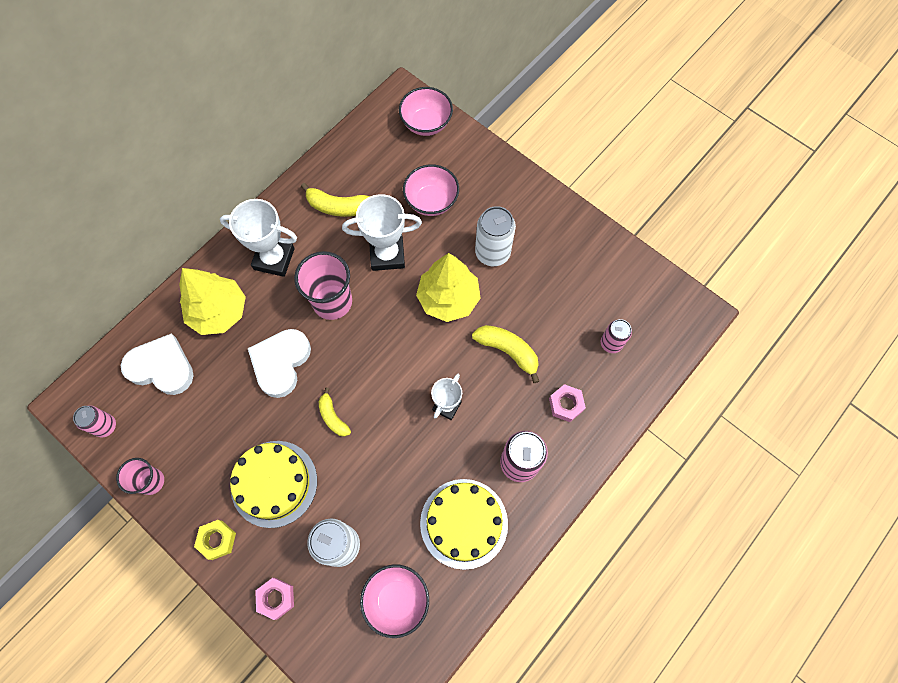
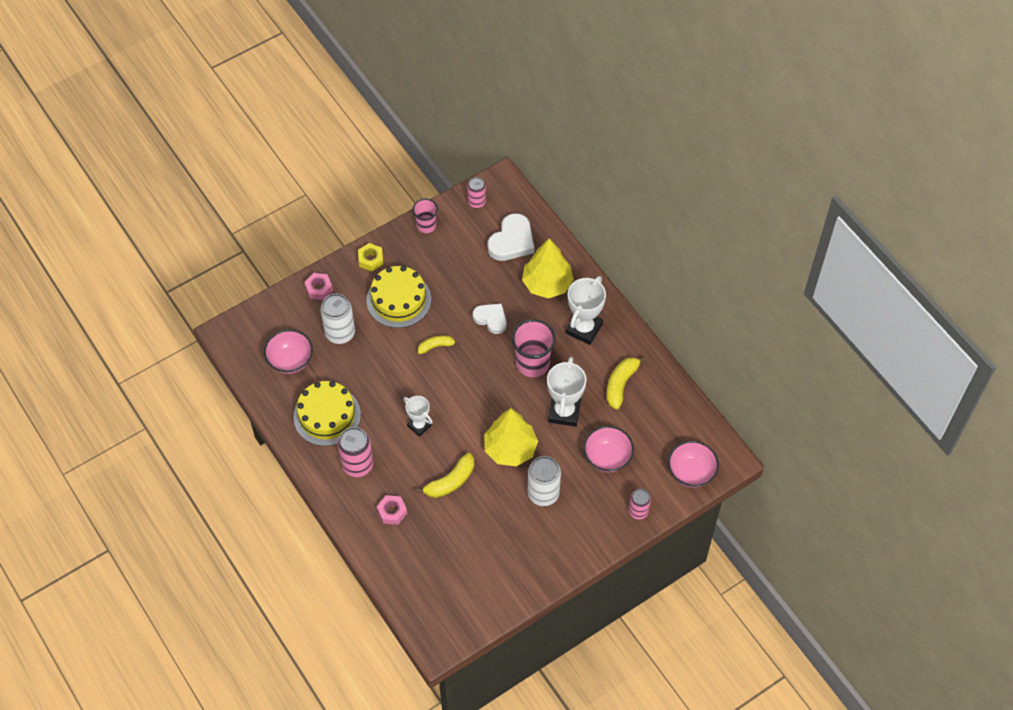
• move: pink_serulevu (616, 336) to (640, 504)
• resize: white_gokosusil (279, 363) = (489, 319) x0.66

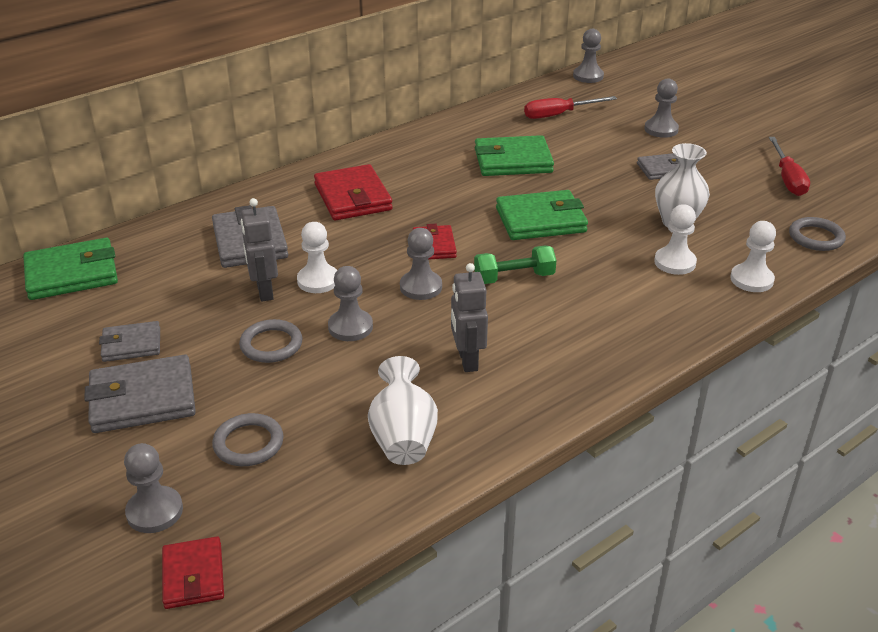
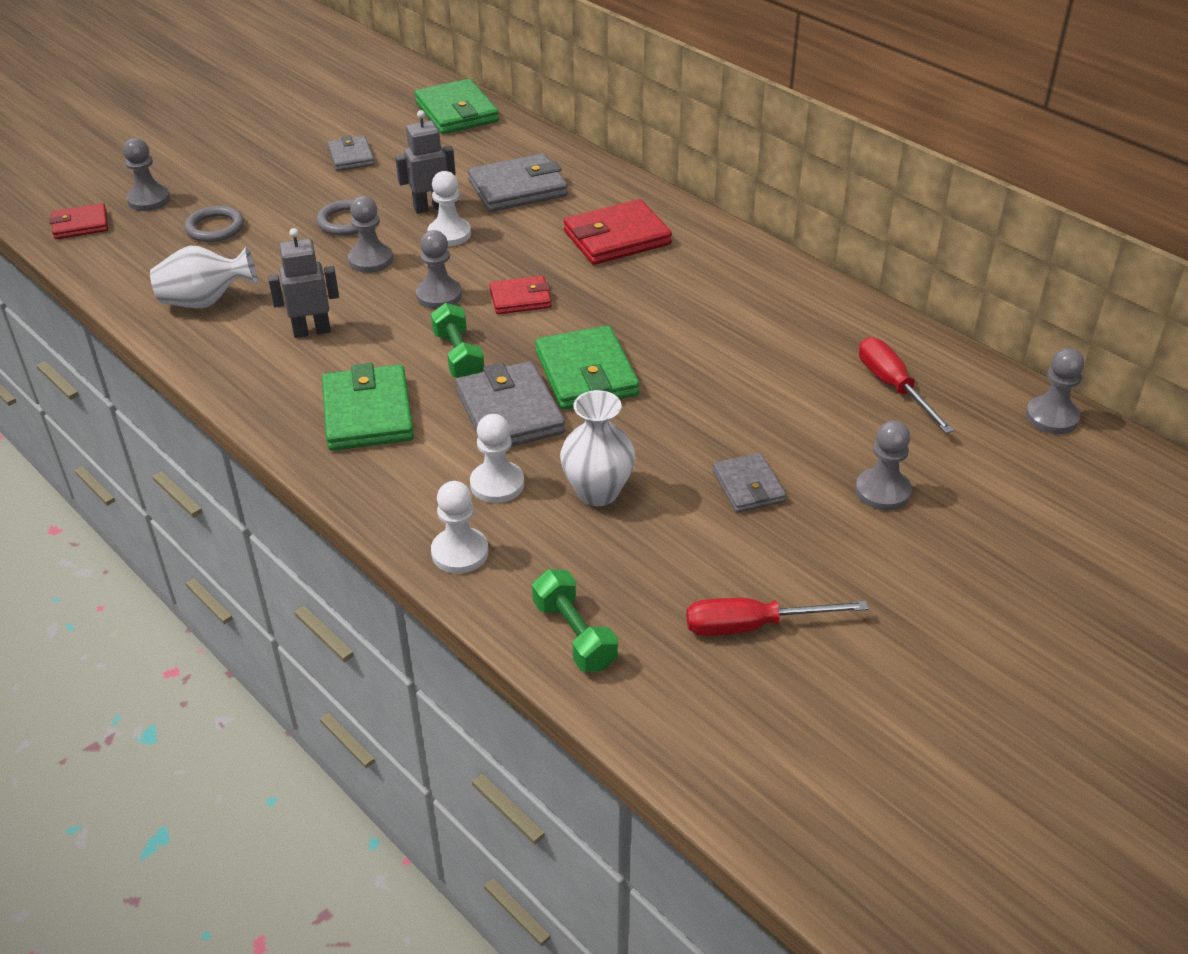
• move: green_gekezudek (514, 155) to (368, 407)
• replace: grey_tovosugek (817, 234) to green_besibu (575, 620)
• move: grey_gekezudek (140, 393) to (511, 404)

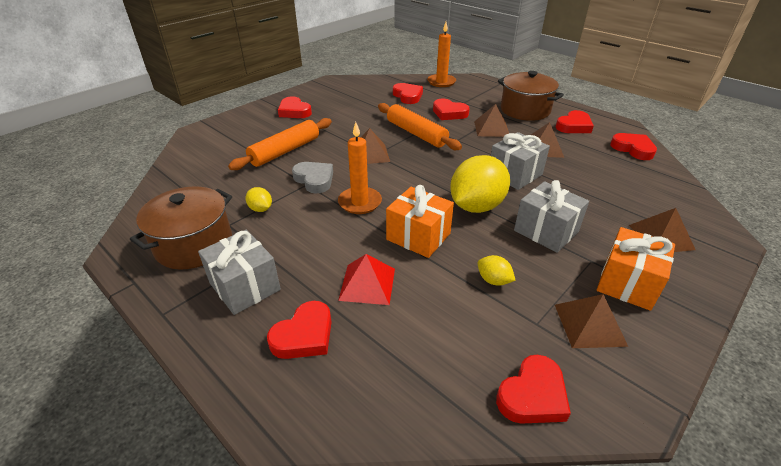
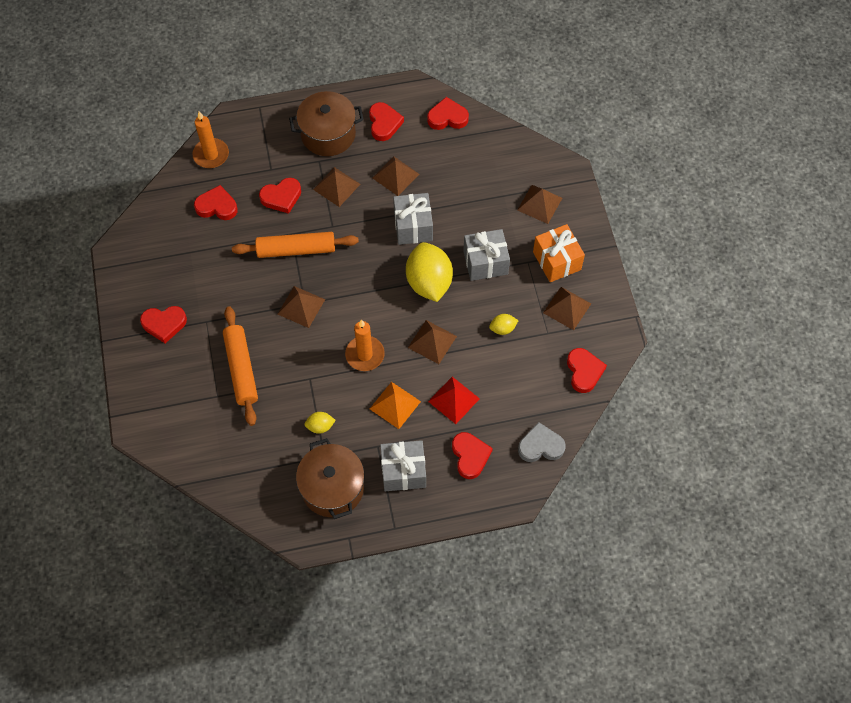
• move: grey_gokosusil (312, 177) to (542, 442)
• replace: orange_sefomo (420, 221) to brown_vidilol (432, 342)
• insert: orange_vidilol (395, 405)

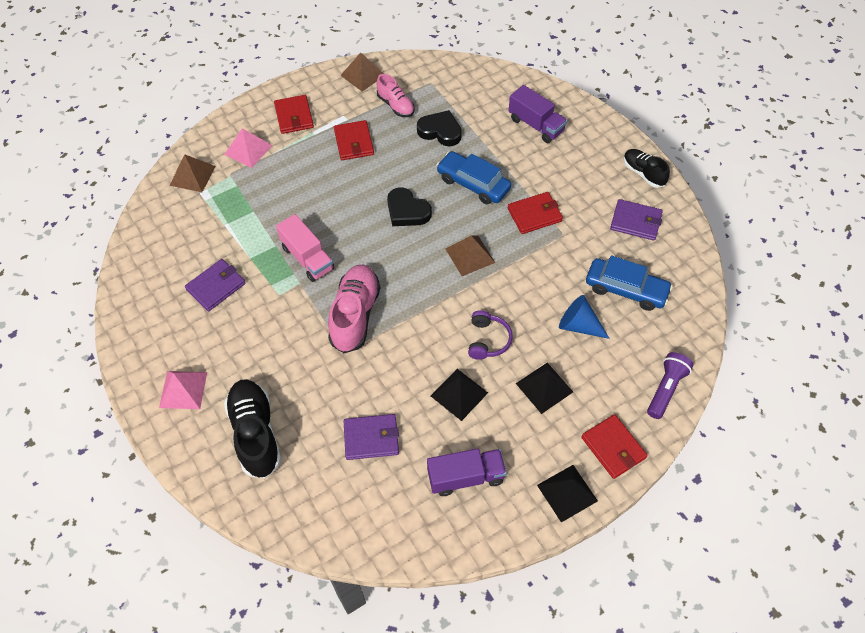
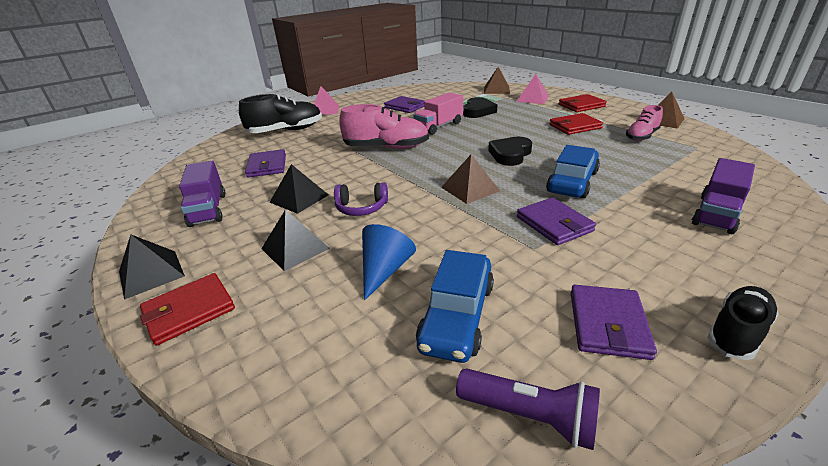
• move: black_gokosusil (439, 128) to (480, 107)
• recolor: red_gekezudek (535, 213) to purple_gekezudek (556, 221)
• move: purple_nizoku (670, 385) to (528, 409)

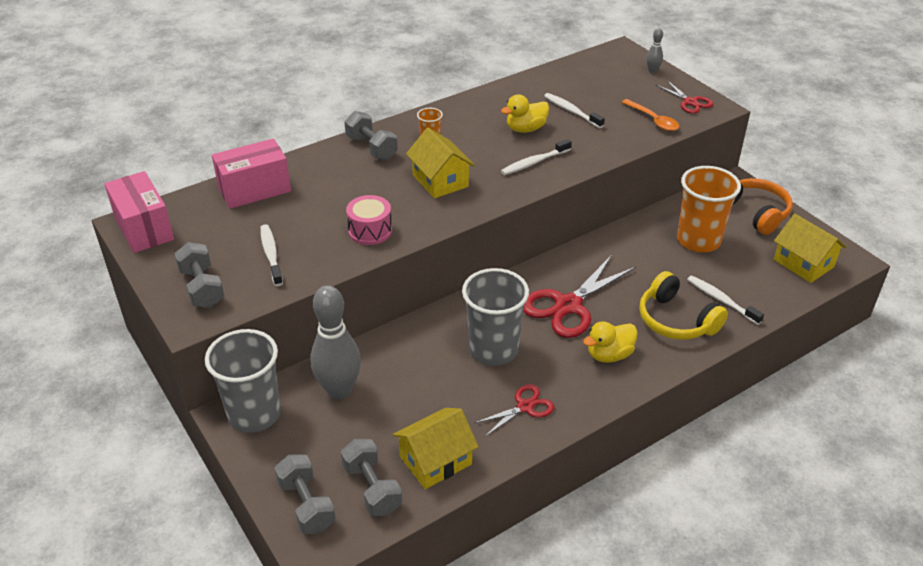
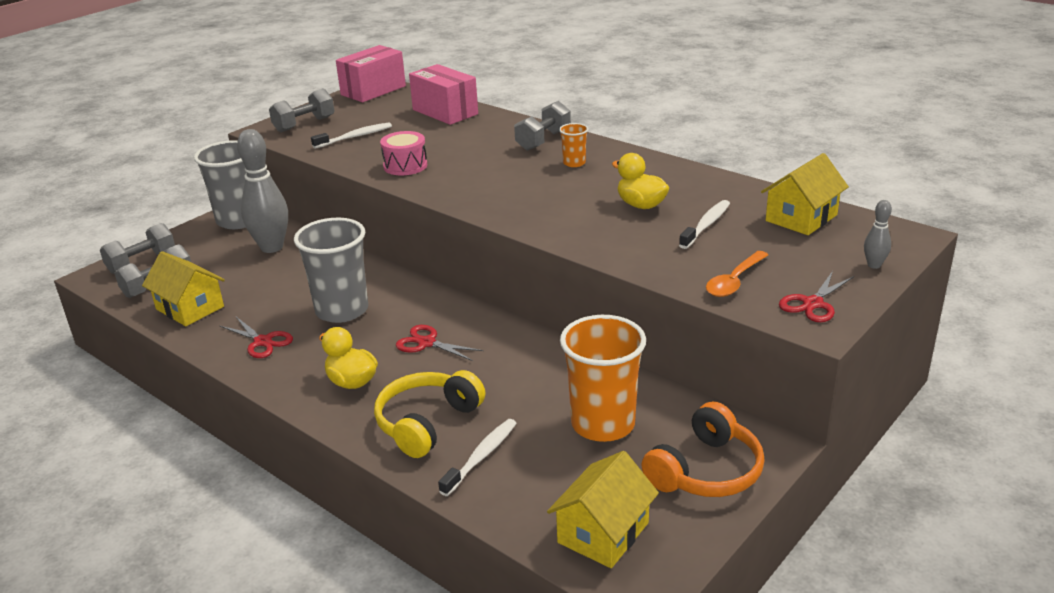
• move: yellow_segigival (440, 163) to (805, 194)
• delete: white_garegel (536, 157)
• resize: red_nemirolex (579, 296) = (439, 343) x0.55

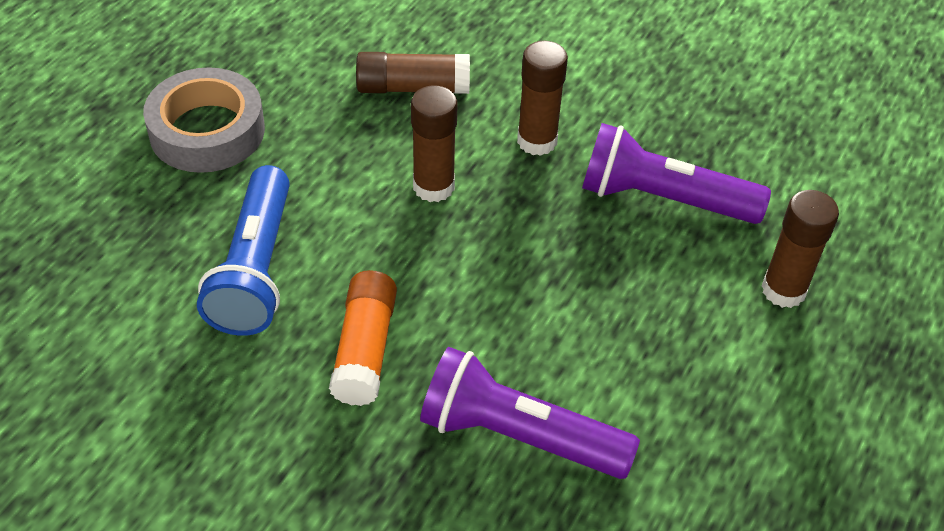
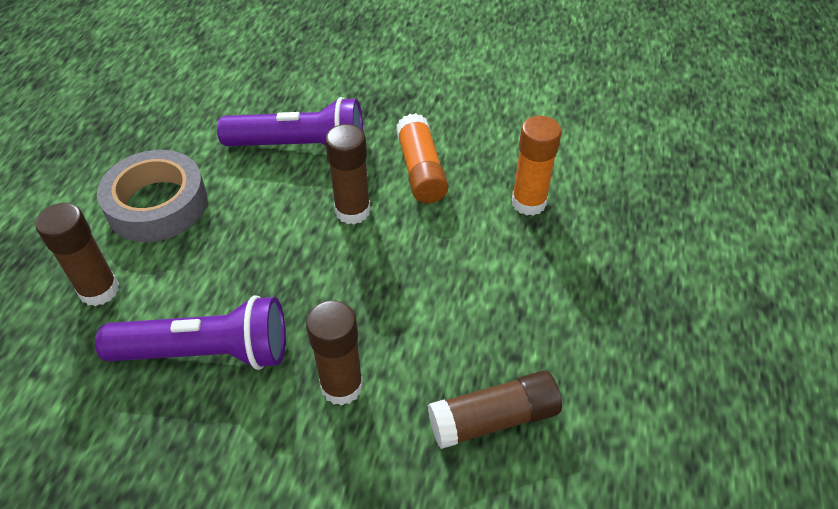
• move: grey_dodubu (204, 120) to (152, 196)
• move: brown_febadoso (434, 143) to (348, 174)
• replace: blue_nizoku (243, 250) to orange_febadoso (537, 166)

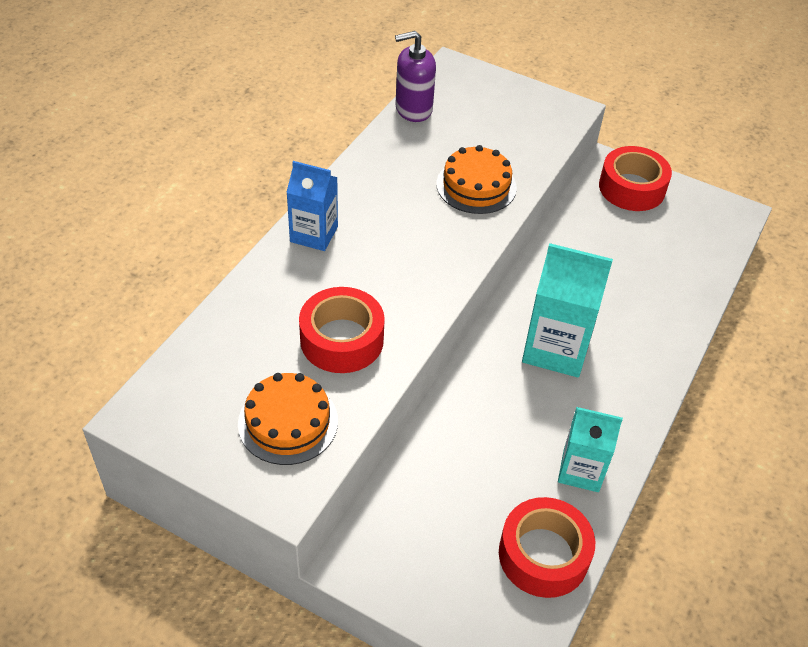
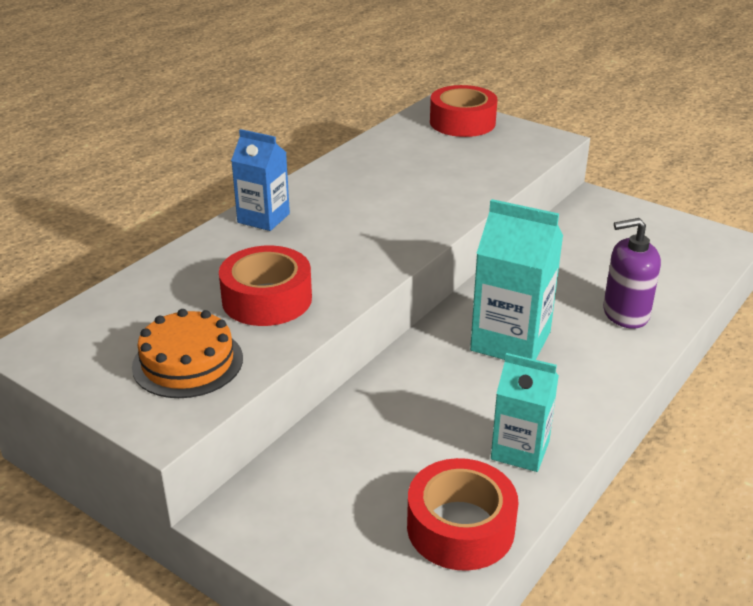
• move: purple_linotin (415, 76) to (632, 273)
• delete: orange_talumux (476, 179)
• move: red_dodubu (635, 178) to (463, 111)

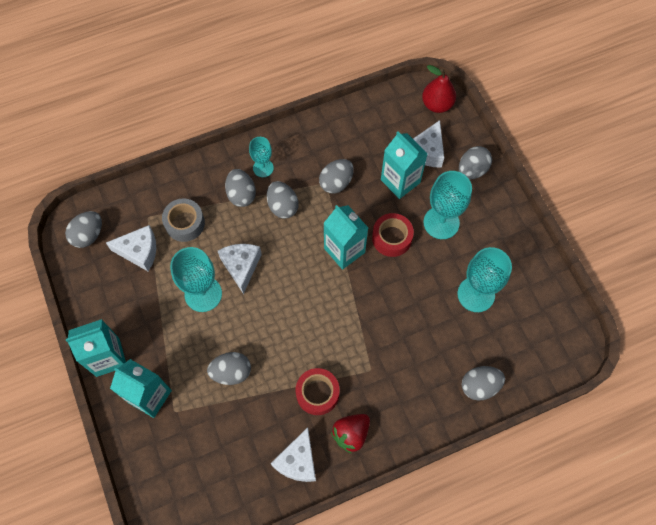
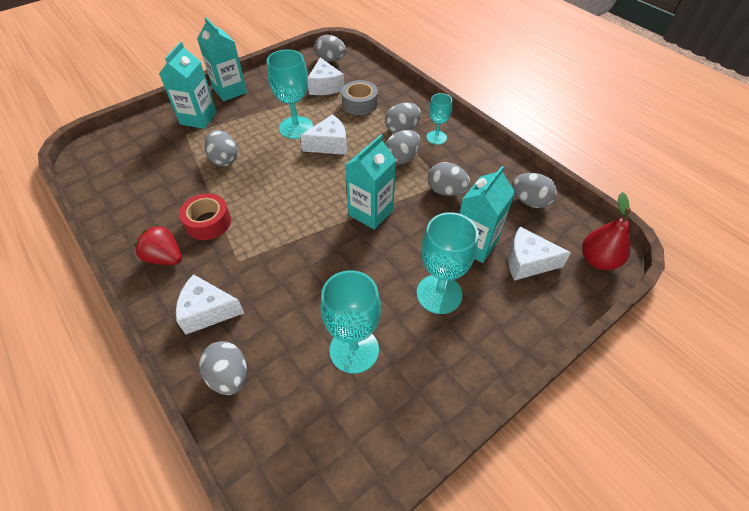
• move: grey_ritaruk (475, 163) to (534, 190)
• delete: red_dodubu (393, 235)
• move: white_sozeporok (293, 454) to (210, 304)

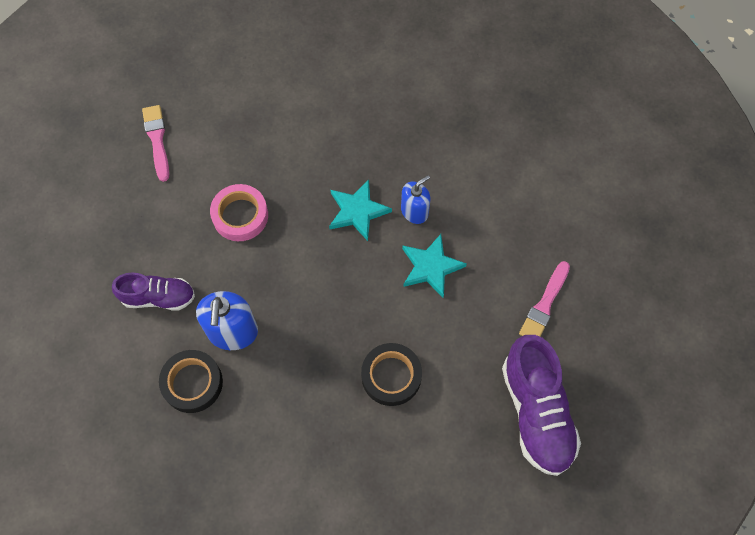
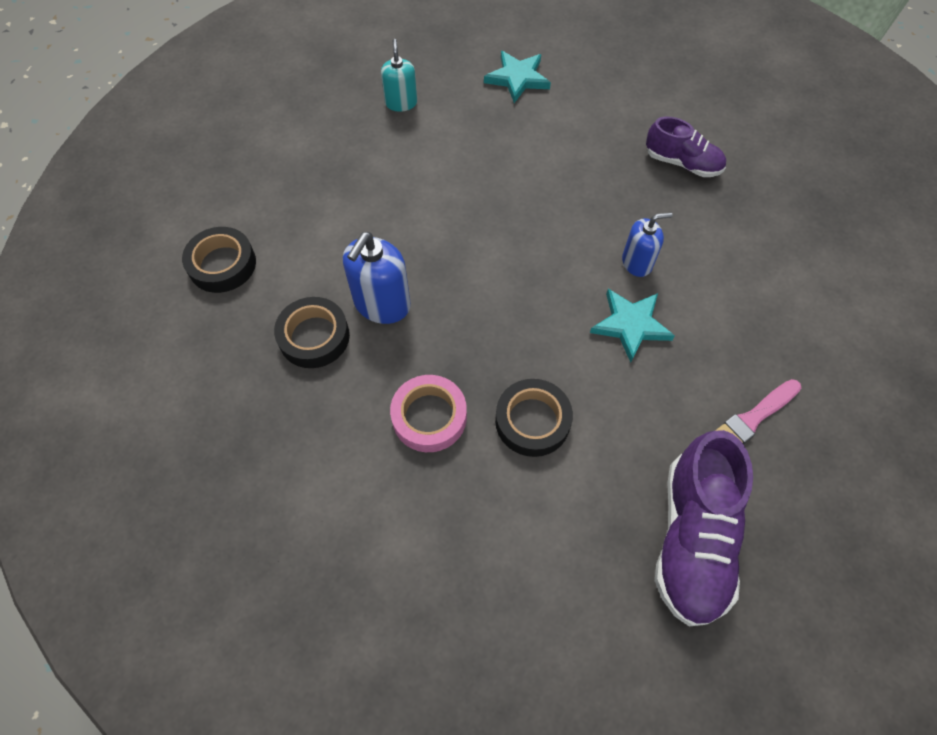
• replace: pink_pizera (155, 143) to turquoise_linotin (399, 75)
• move: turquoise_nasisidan (360, 210) to (517, 77)
• move: pink_dodubu (239, 212) to (428, 413)
• move: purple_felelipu (153, 292) to (686, 146)
• insert: black_dodubu (219, 260)

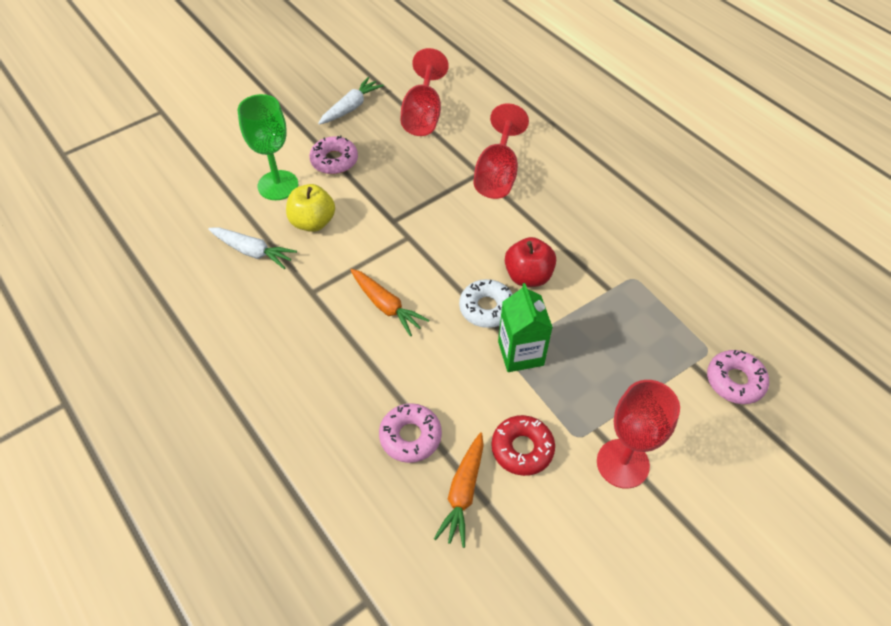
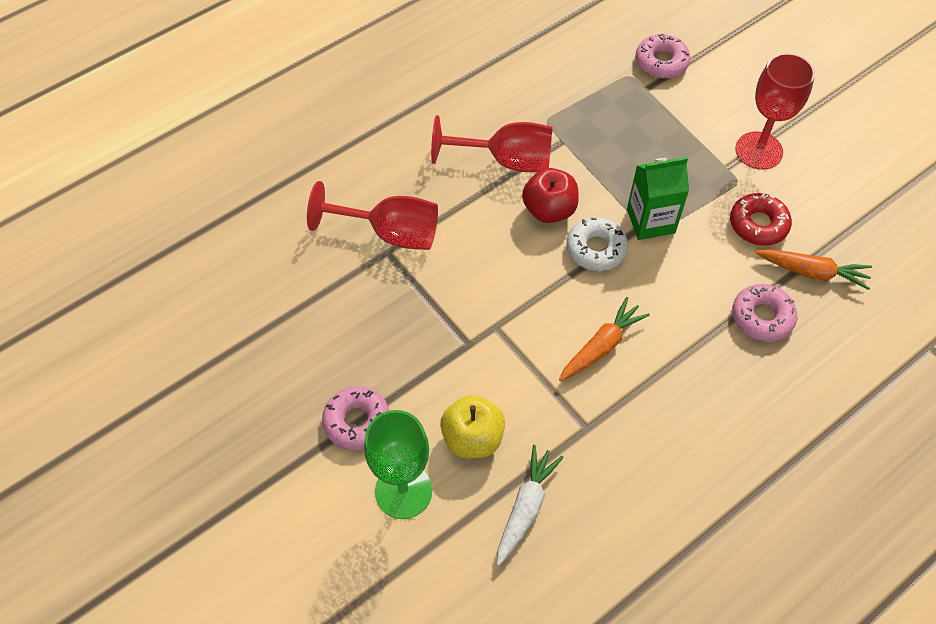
• move: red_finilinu (425, 92) to (492, 143)
• delete: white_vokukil (351, 101)

